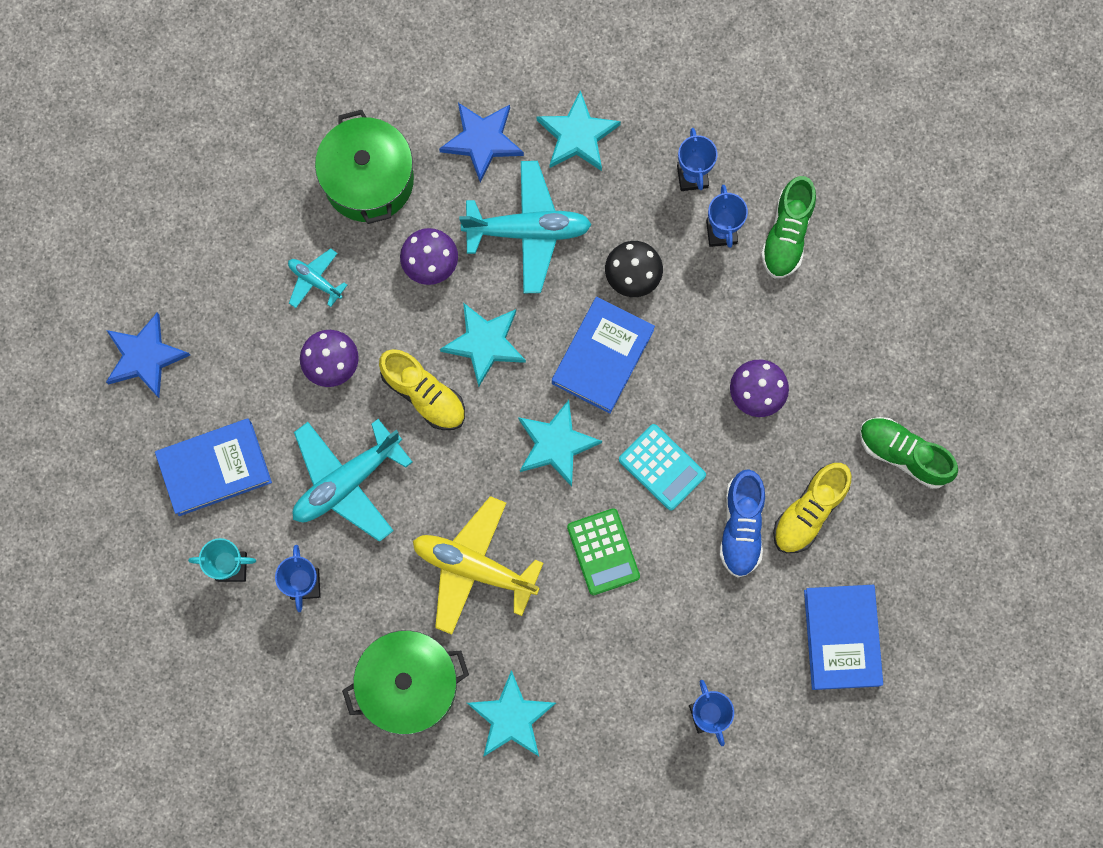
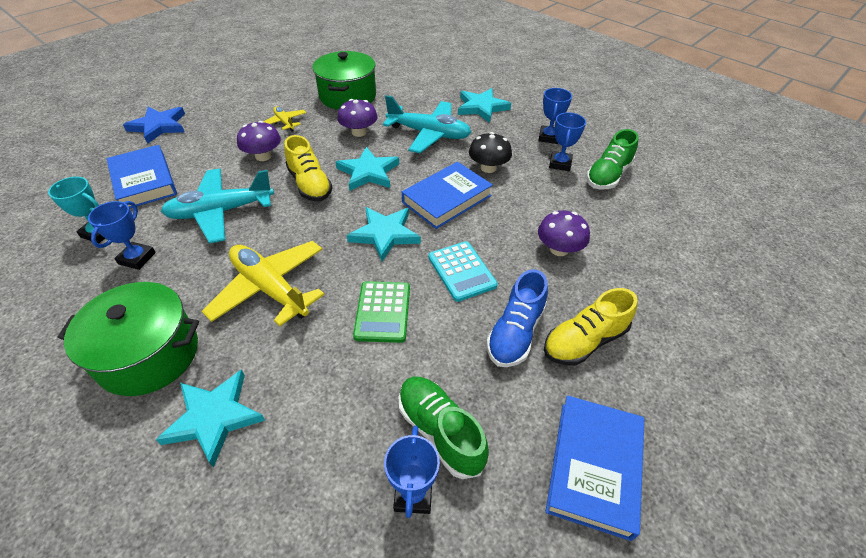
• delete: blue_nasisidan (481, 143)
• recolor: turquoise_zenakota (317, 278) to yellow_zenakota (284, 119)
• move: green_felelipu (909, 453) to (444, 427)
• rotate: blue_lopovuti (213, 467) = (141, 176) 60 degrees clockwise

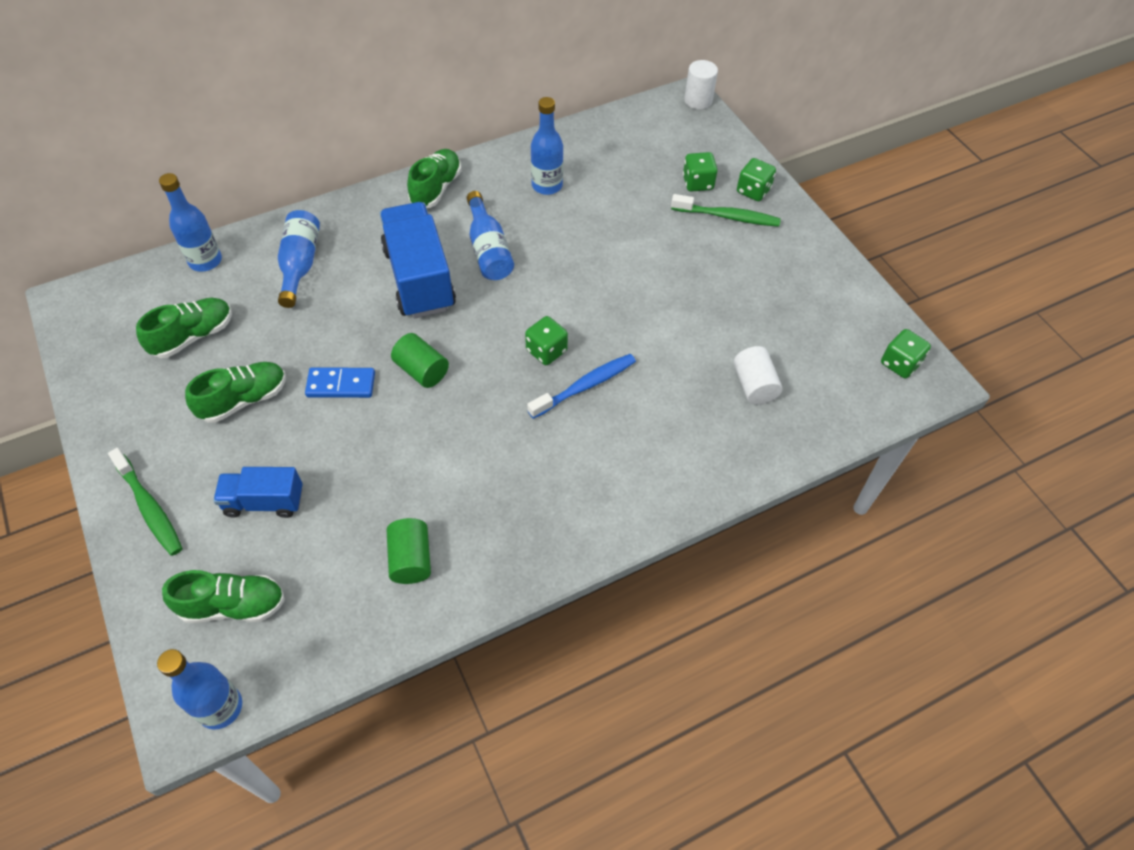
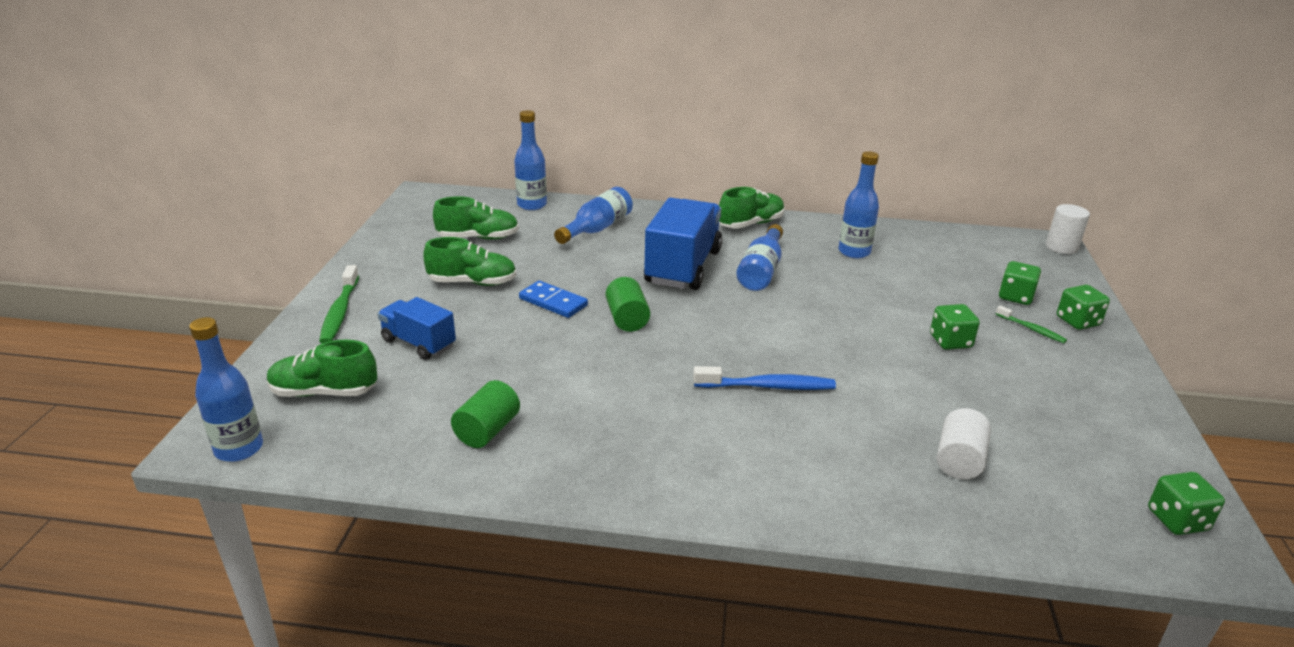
• resize: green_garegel (726, 210) = (1031, 324) x0.57
• move: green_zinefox (546, 340) to (955, 327)
• rotate: green_felelipu (223, 596) = (322, 368) 150 degrees clockwise

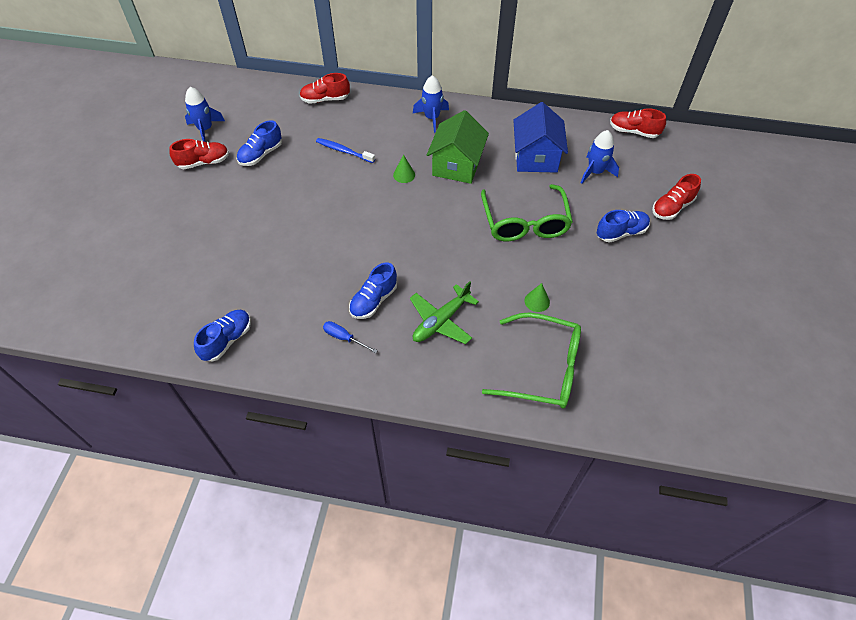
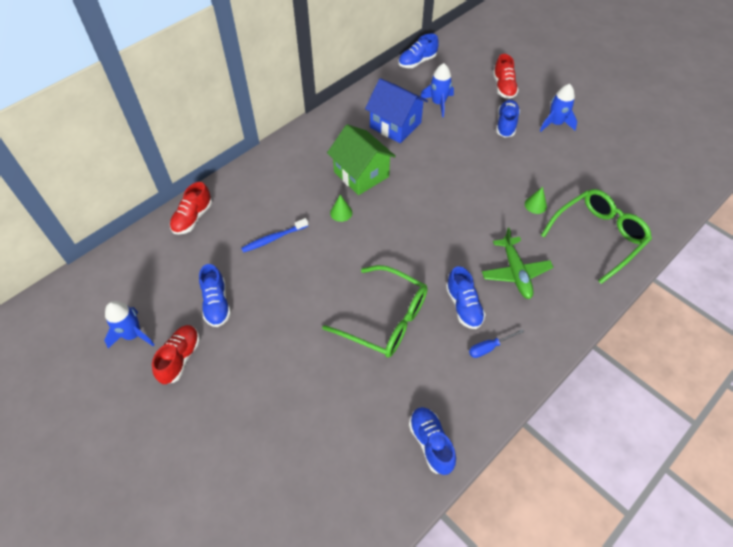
• move: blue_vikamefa (431, 104) to (558, 108)
• recolor: red_felelipu (638, 123) to blue_felelipu (418, 51)
• move: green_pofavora (527, 212) to (375, 311)

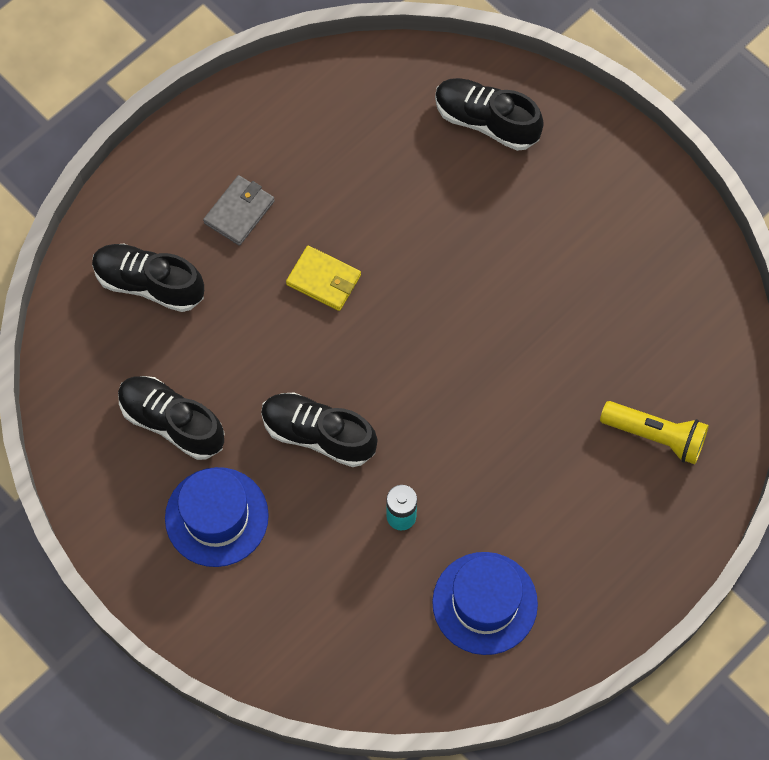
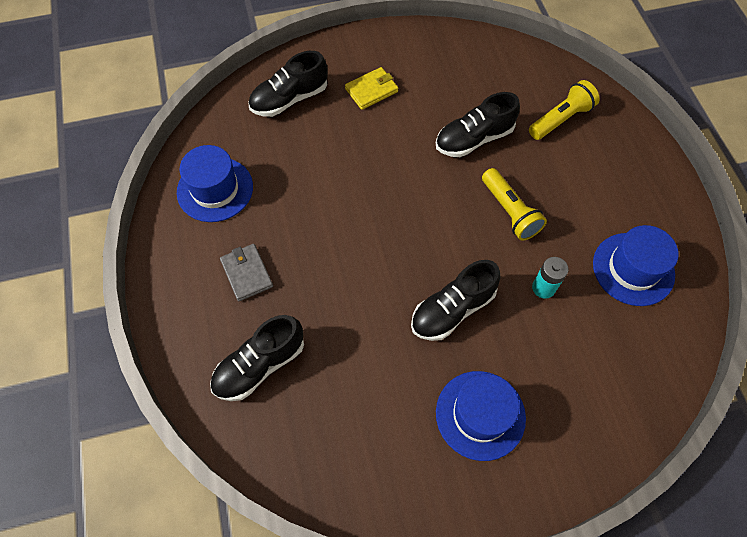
• move: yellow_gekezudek (323, 278) to (371, 88)
• move: black_felelipu (171, 418) to (478, 124)
• insert: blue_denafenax (215, 183)
• insert: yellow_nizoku (514, 204)

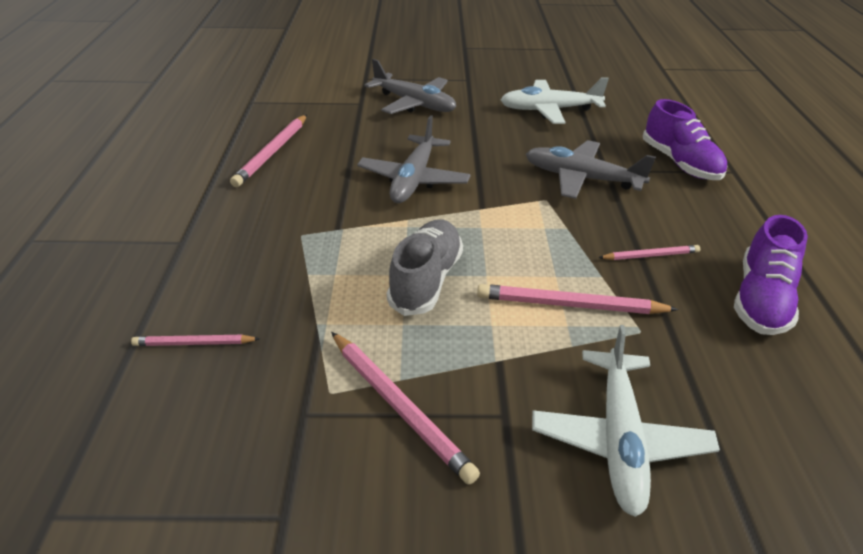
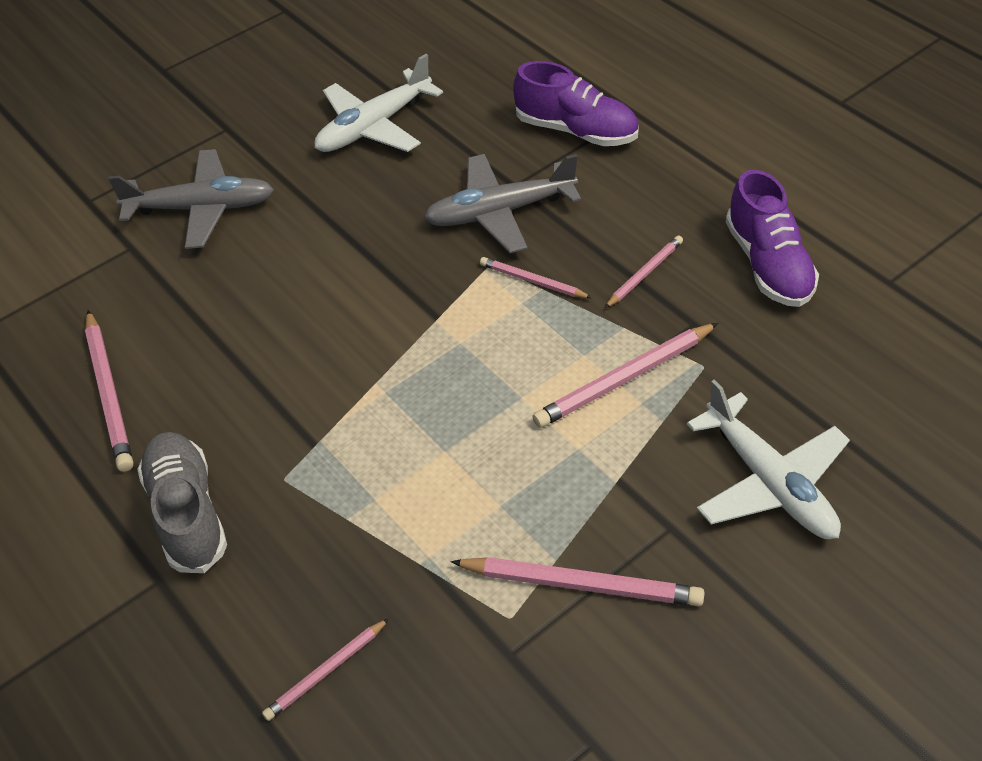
• delete: grey_zenakota (414, 159)
• move: grey_felelipu (425, 267) to (182, 502)
• insert: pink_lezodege (536, 277)

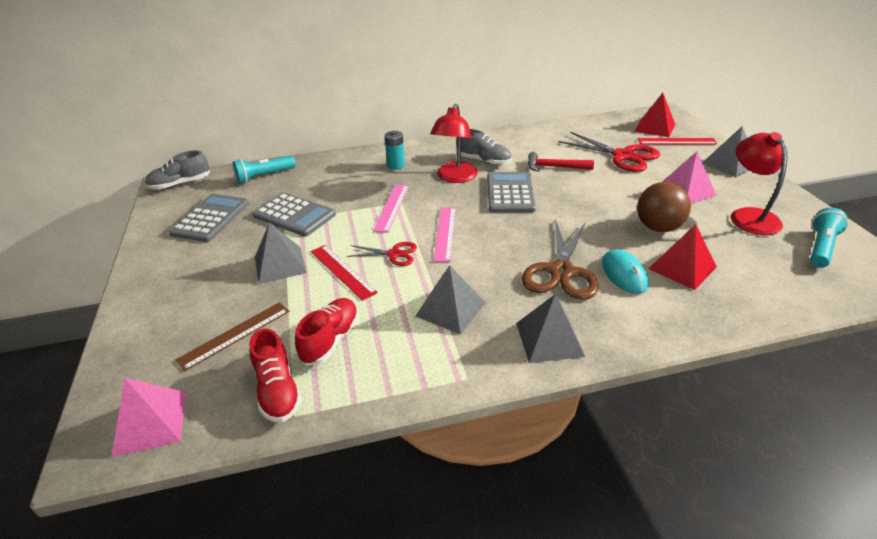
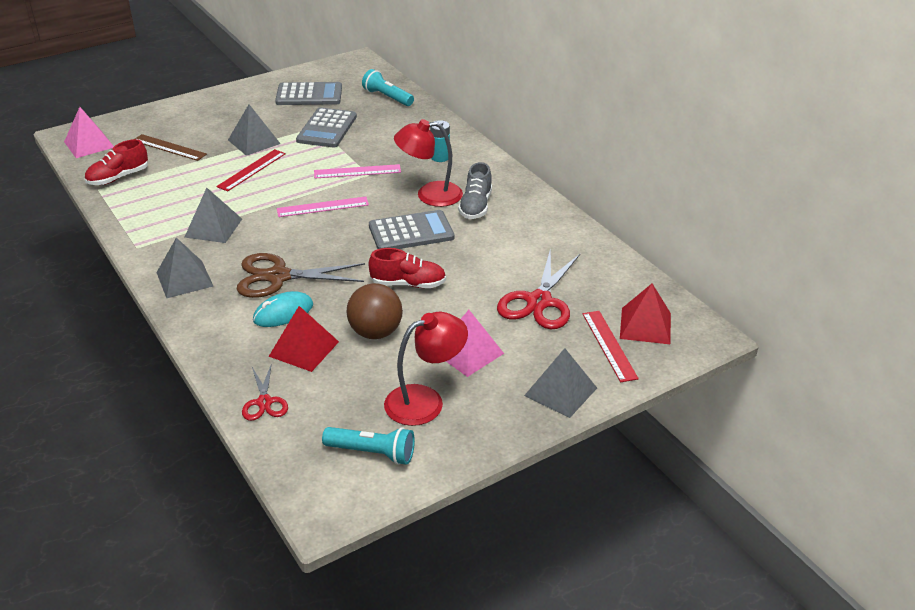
• delete: grey_felelipu (177, 170)
• delete: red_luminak (561, 162)
• move: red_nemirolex (381, 254) to (265, 392)
• move: red_felelipu (327, 332) to (407, 268)

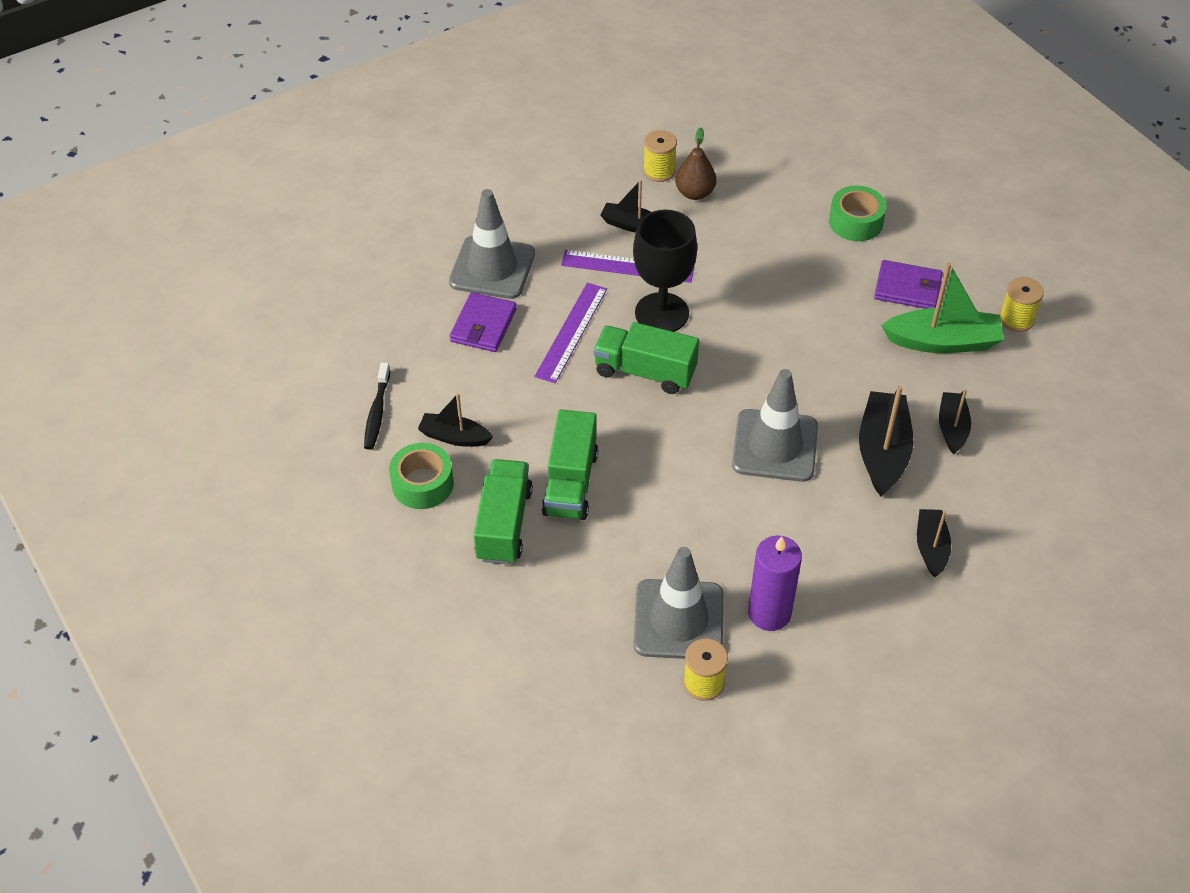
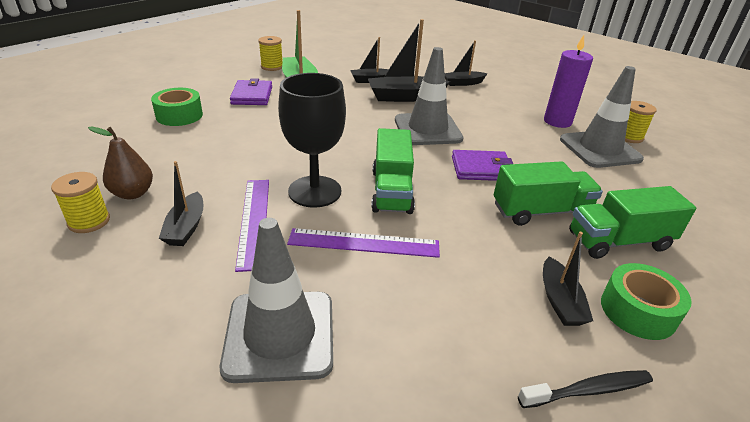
• move: purple_gekezudek (483, 322) to (482, 165)

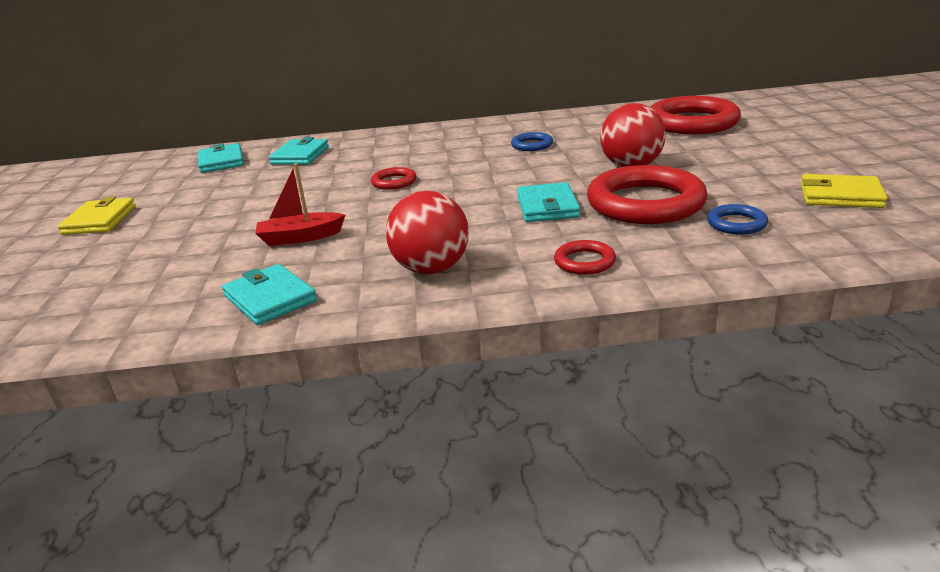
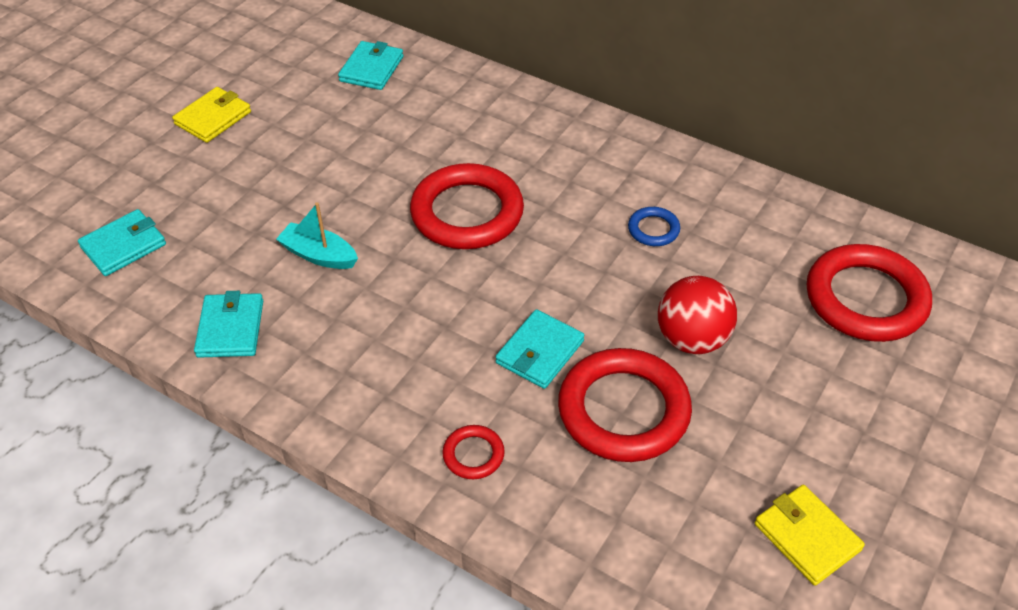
• move: turquoise_gekezudek (299, 151) to (122, 242)
• recolor: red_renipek (300, 204) to turquoise_renipek (317, 235)
• resize: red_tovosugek (393, 178) = (467, 206) x2.21
• delete: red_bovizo (427, 232)
• delete: blue_tovosugek (737, 219)

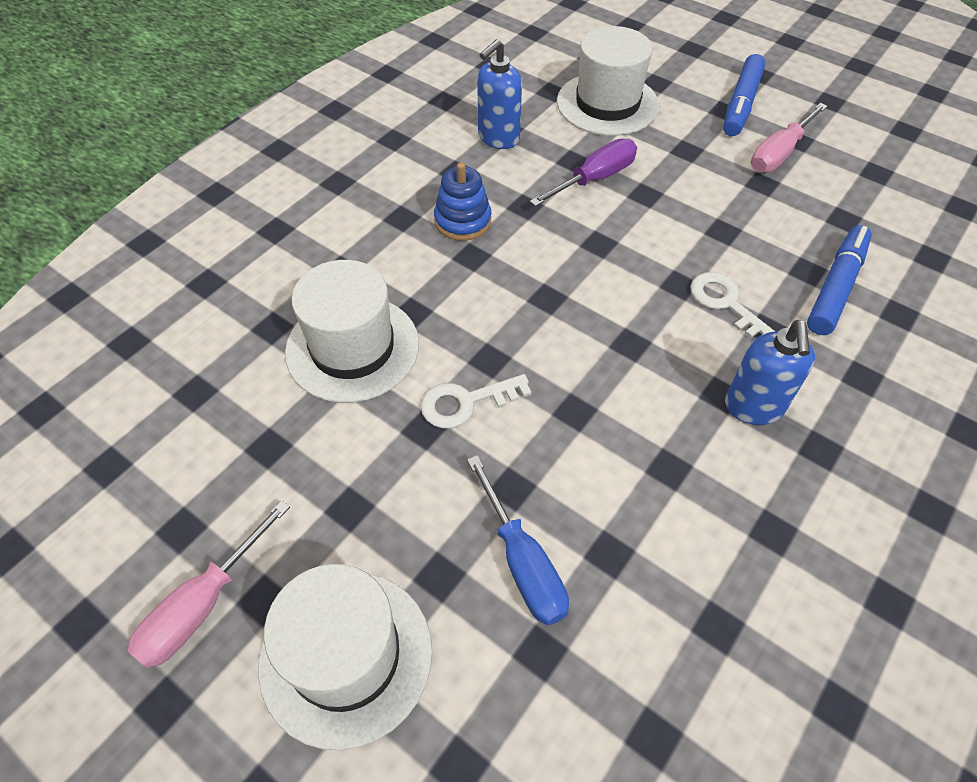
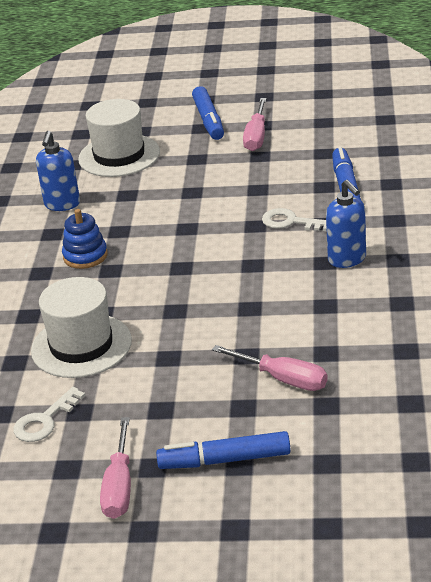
• delete: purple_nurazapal (583, 172)
• move: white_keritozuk (476, 401) to (49, 414)
• recolor: blue_nurazapal (518, 540) to pink_nurazapal (270, 368)
• replace: white_denafenax (345, 657) to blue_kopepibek (223, 450)

